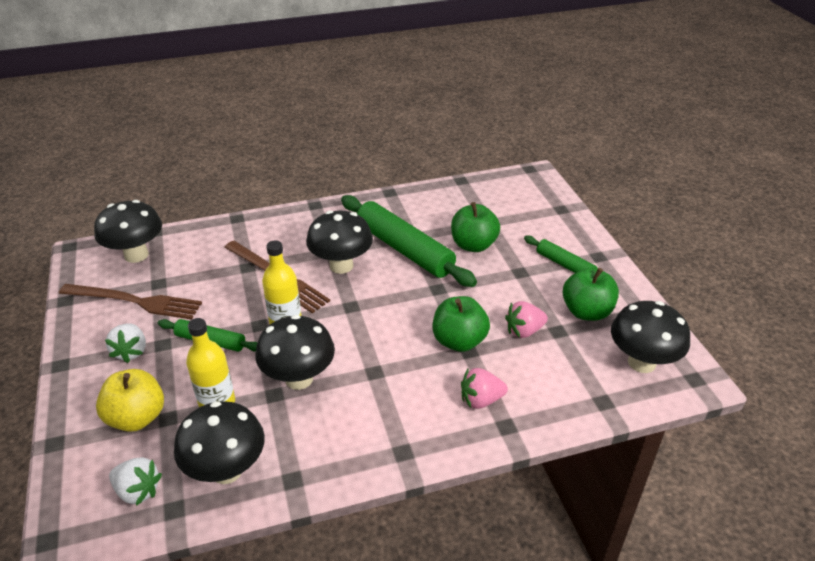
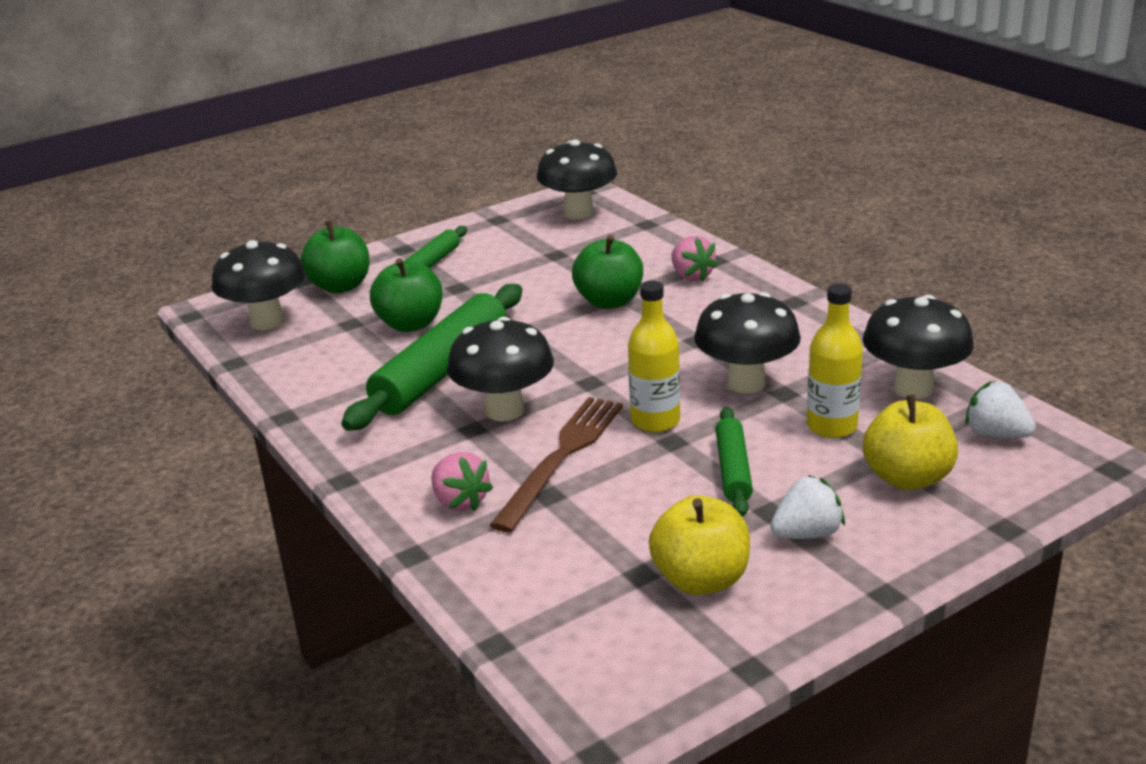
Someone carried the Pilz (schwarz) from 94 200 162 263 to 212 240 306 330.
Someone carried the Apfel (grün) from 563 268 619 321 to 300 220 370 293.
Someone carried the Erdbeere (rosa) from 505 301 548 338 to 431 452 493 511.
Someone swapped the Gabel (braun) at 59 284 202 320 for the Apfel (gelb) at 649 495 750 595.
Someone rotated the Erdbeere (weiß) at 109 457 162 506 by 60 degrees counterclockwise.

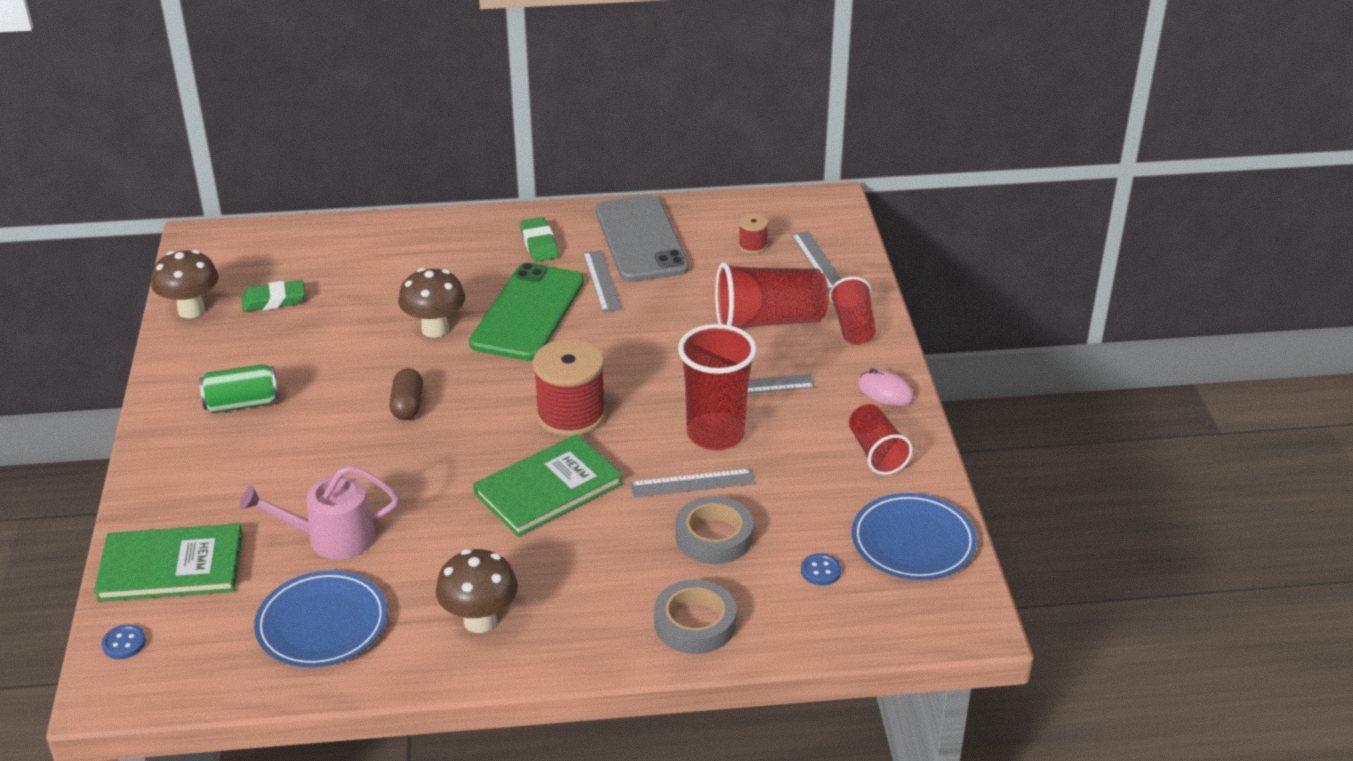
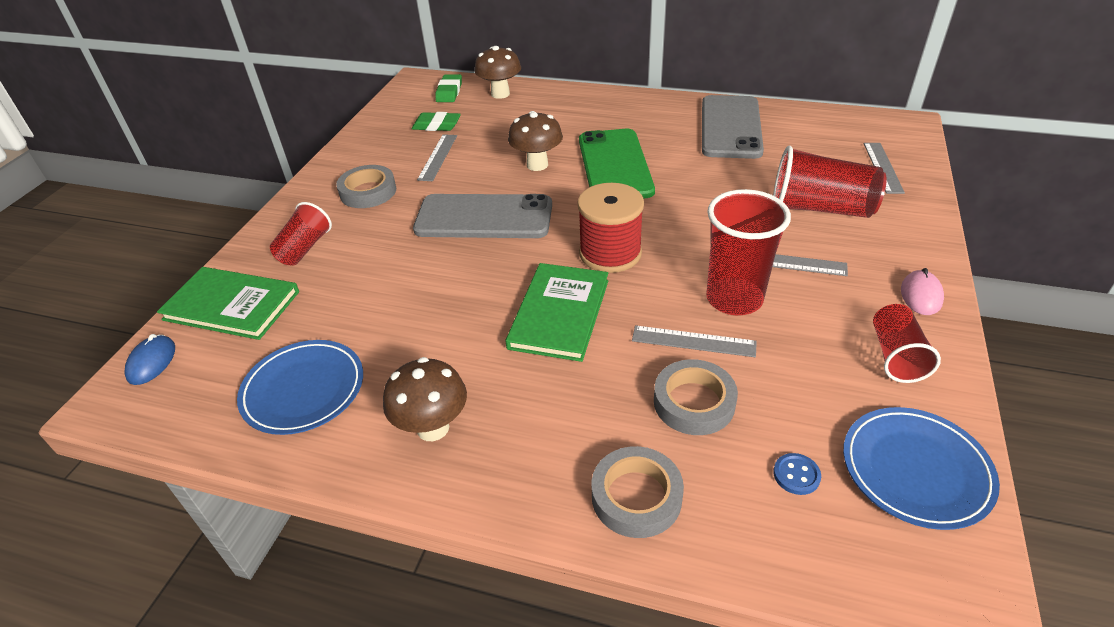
Someone swapped the Knopf (blau) at 101 624 146 659 for the Computermaus (blau) at 124 334 175 385.
Someone carried the Becher (rot) from 829 277 876 345 to 270 202 332 265.
Someone swapped the Dose (grün) at 199 364 279 413 for the Klebeband (grau) at 336 165 396 208.
Someone swapped the Kapsel (braun) at 389 368 423 420 for the Handy (grau) at 413 194 552 238.
Someone carried the Lineal (grau) from 583 250 622 312 to 417 134 457 181.
Someone carried the Radiergummi (grün) from 520 217 559 262 to 435 74 462 102.
Someone carried the Pilz (braun) from 151 250 218 318 to 474 46 521 99.
Someone rotated the Buch (grün) at 473 434 623 537 by 60 degrees counterclockwise.
Someone rotated the Handy (grün) at 469 263 584 361 by 45 degrees counterclockwise.
Someone rotated the Computermaus (rosa) at 858 368 914 406 by 45 degrees clockwise.
Someone took away the Gießkanne (rosa) at 240 465 399 559.
Someone took away the Garnrolle (rot) at 738 213 768 254.

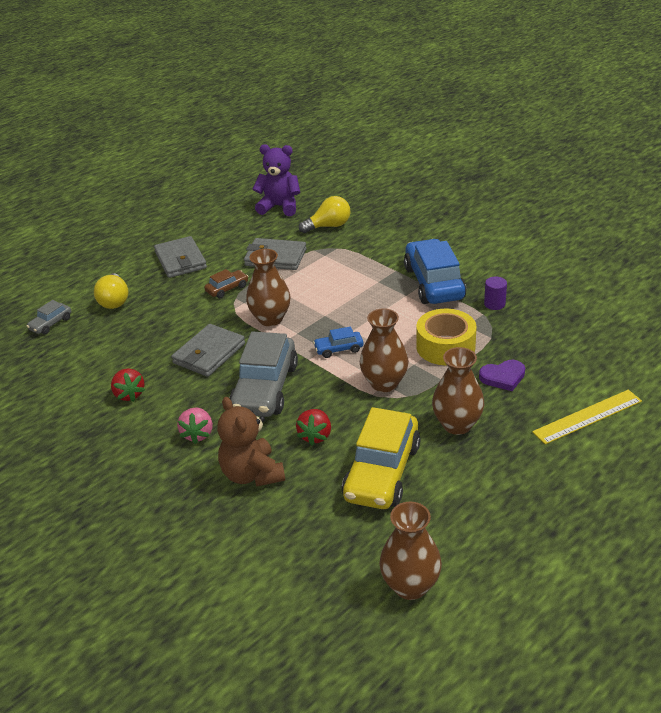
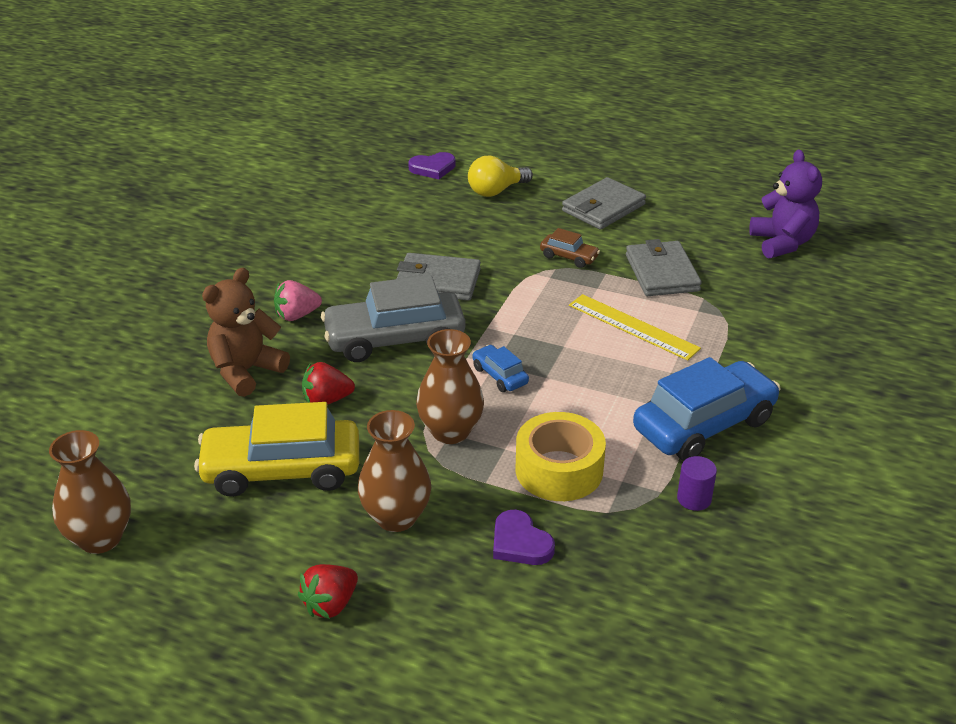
Someone carried the Erdbeere (rot) from 111 368 145 402 to 298 564 358 619.
Someone swapped the Auto (grau) at 26 300 71 335 for the Herz (lila) at 408 152 456 179.
Someone carried the Lineal (gelb) from 532 390 642 445 to 569 294 701 360.
Someone took away the Vase (braun) at 246 249 290 326.
Someone took away the Glühbirne (gelb) at 299 196 351 233.

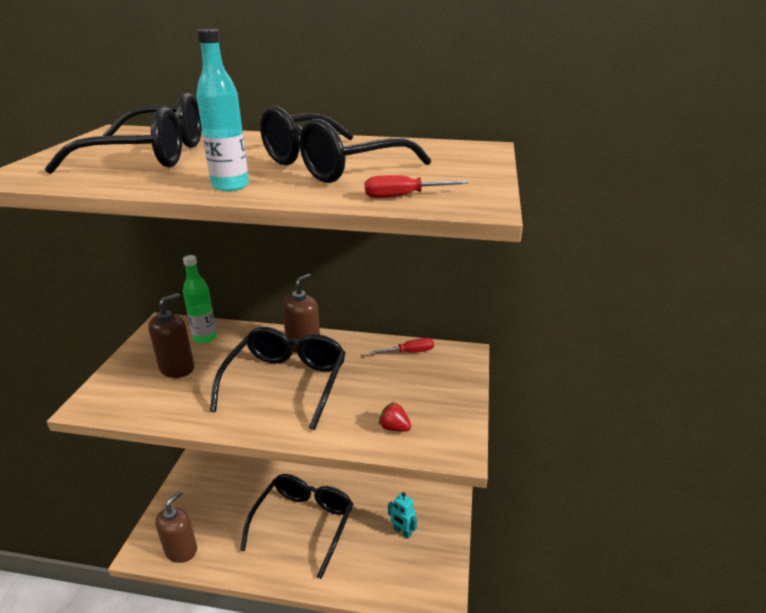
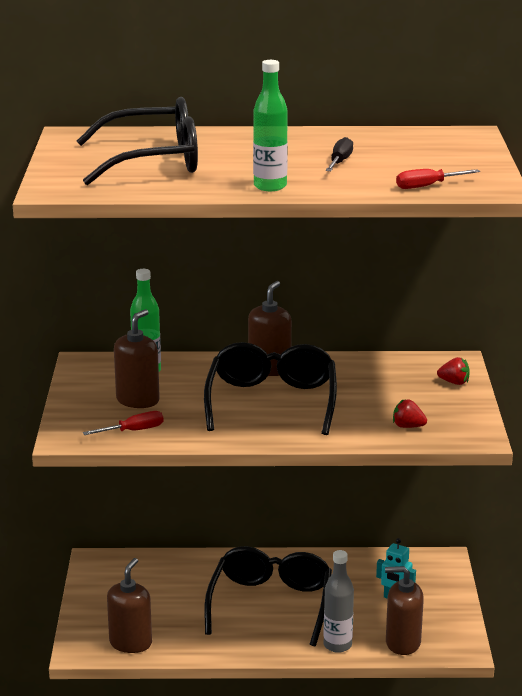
Someone carried the Schraubenzieher (rot) from 369 338 434 354 to 83 411 163 435.
Someone repainted the Flasche (türkis) at 196 29 249 191, which became the Flasche (grün) at 253 60 288 191.
Someone put down the Flasche (grau) at 323 550 354 653.
Someone swapped the Brille (schwarz) at 260 106 431 183 for the Schraubenzieher (schwarz) at 326 137 353 171.
Someone put down the Seifenspender (braun) at 385 566 424 655.
Someone put down the Erdbeere (rot) at 437 357 470 385.

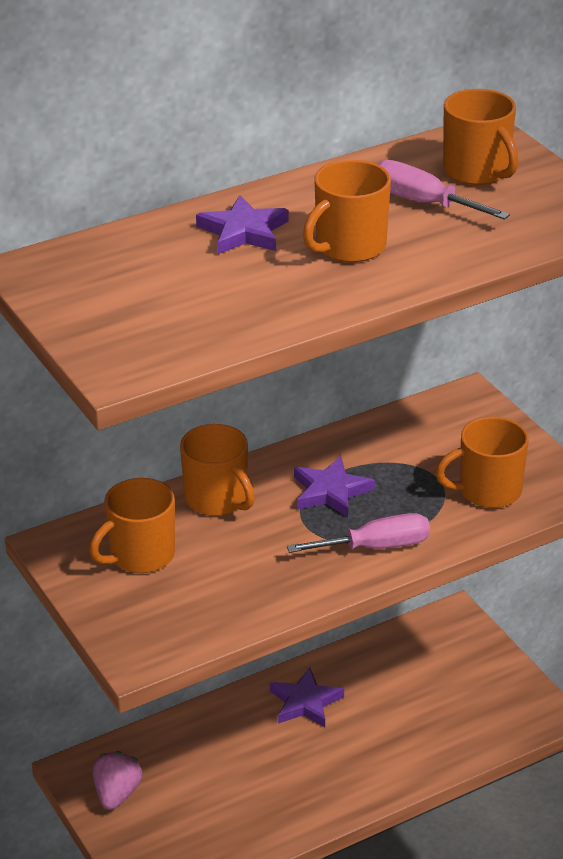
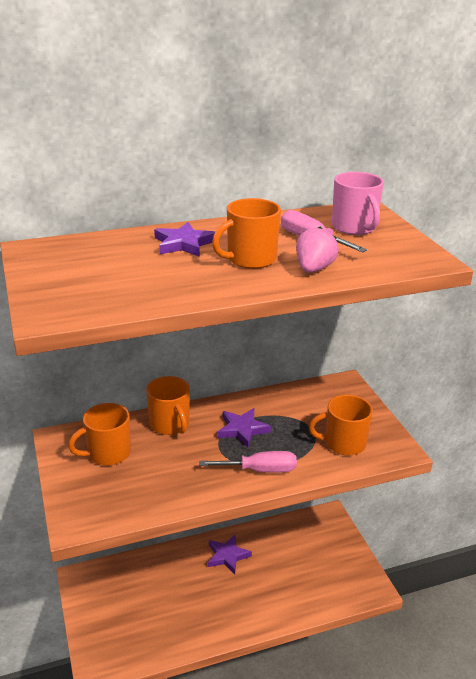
Someone carried the Erdbeere (rosa) from 93 751 142 810 to 296 227 339 273.
Someone repainted the Tasse (orange) at 443 89 519 185, which became the Tasse (rosa) at 332 172 384 235.

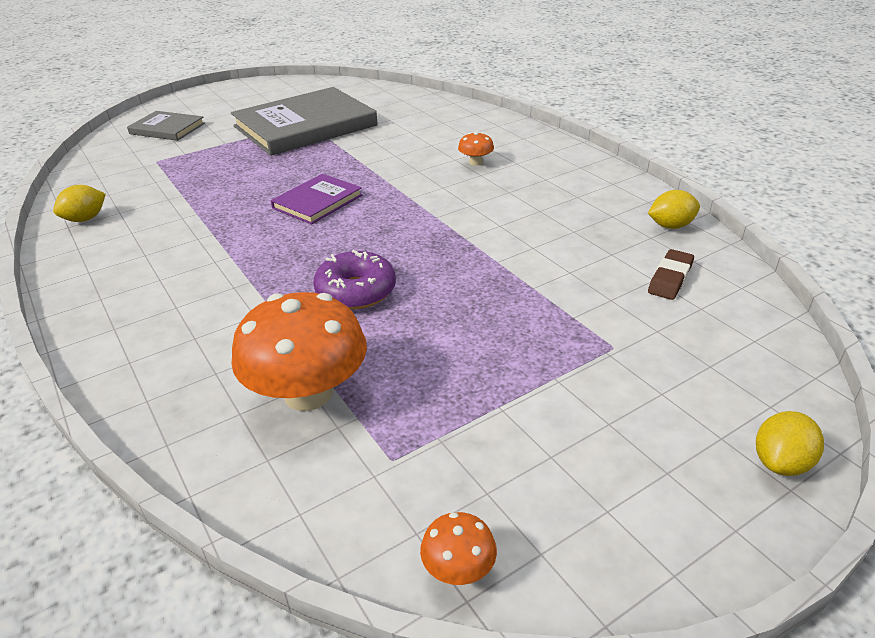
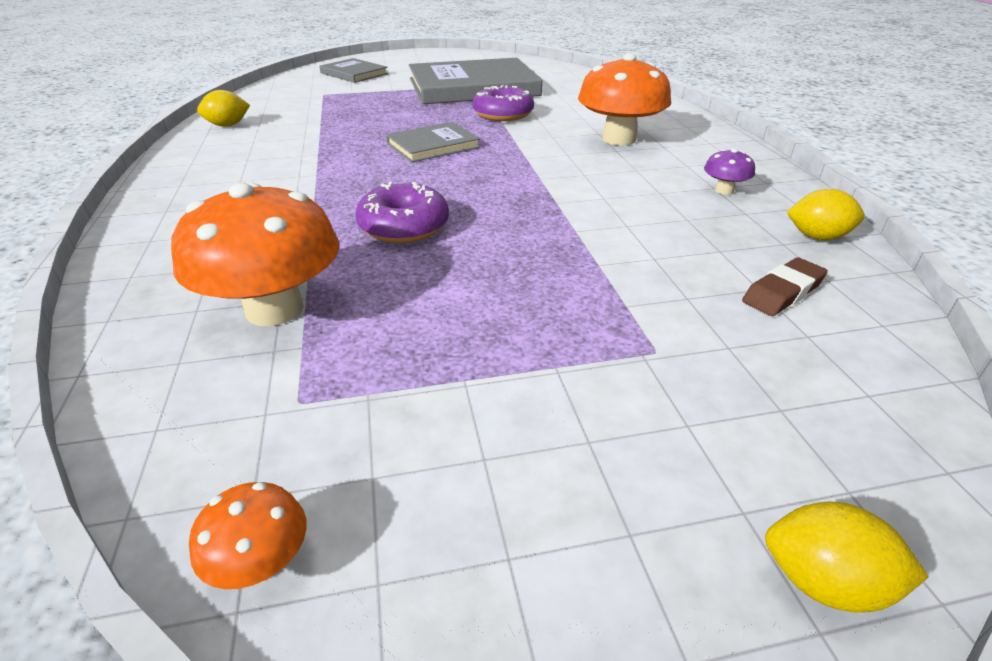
Someone repainted the Buch (lila) at 271 174 362 224, which became the Buch (grau) at 386 122 480 163.
Someone put down the Donut (lila) at 472 85 534 121.
Someone scaled the Pilz (orange) at 458 132 494 166 by 2.23.
Someone put down the Pilz (lila) at 704 148 755 195.
Someone rotated the Zitrone (gelb) at 756 411 824 476 by 45 degrees clockwise.

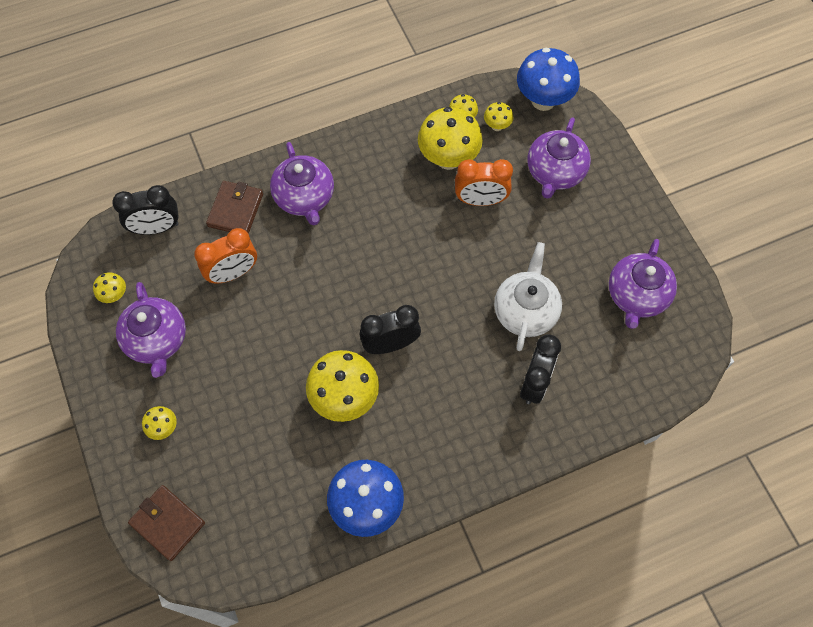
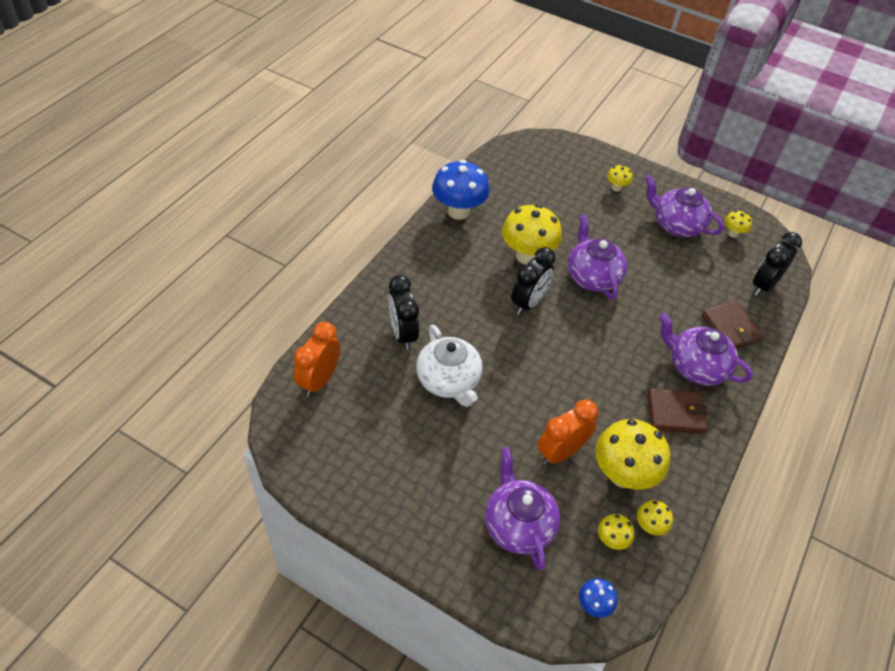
Someone carried the Wecker (orange) from 194 228 257 284 to 293 322 340 397.
Someone carried the Teekanne (lila) from 609 239 677 329 to 568 214 627 300.
Someone scaled the Pilz (blau) at 517 48 580 111 by 0.47.
Someone carried the Geldbörse (braun) from 128 485 205 561 to 647 388 708 434.

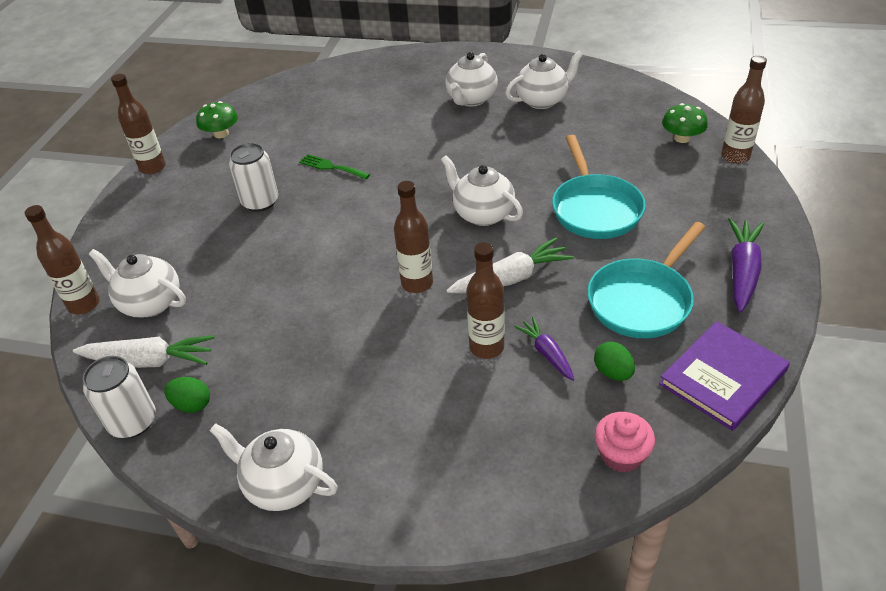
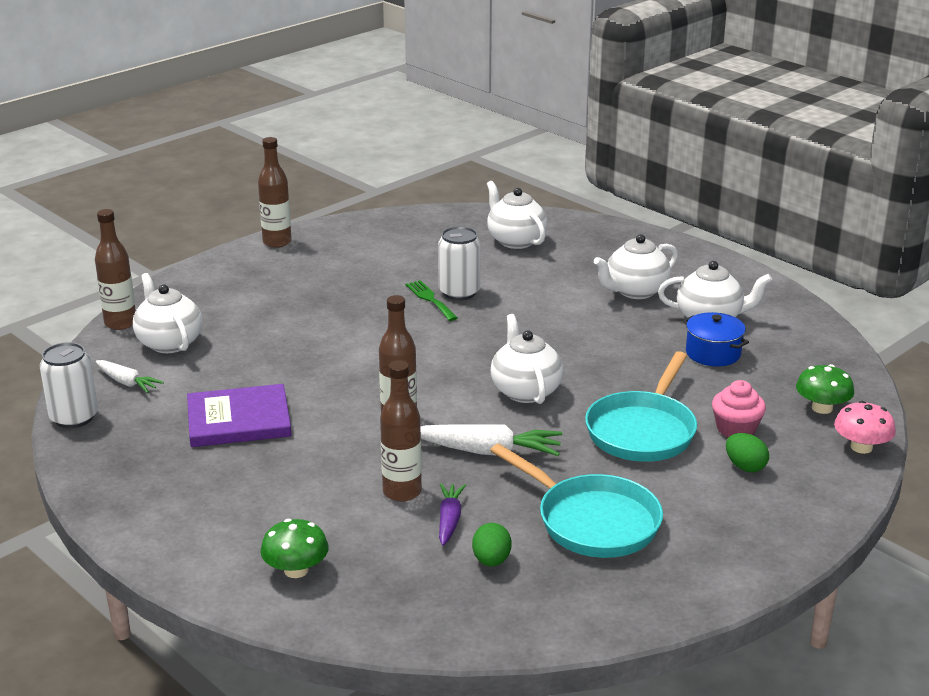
Someone scaled the Karotte (weiß) at 73 335 215 368 by 0.61.
Someone carried the Buch (lila) from 659 321 790 431 to 187 384 292 447.
Someone carried the Pilz (grün) from 196 101 238 138 to 261 519 329 578.
Someone carried the Dose (weiß) from 229 143 278 212 to 438 226 481 300.
Someone carried the Teekanne (weiß) from 210 423 338 511 to 487 181 547 249.
Someone rotated the Pfanne (türkis) at 587 222 705 338 by 120 degrees counterclockwise.
Someone put down the Kochtopf (blau) at 683 312 749 366.
Someone carried the Muffin (rosa) from 595 412 655 473 to 712 380 766 438.
Someone carried the Ei (grün) from 164 377 210 413 to 726 433 769 472.
Someone swapped the Flasche (braun) at 721 56 767 164 for the Pilz (rosa) at 834 401 896 454.
Someone took away the Karotte (lila) at 728 218 764 313.

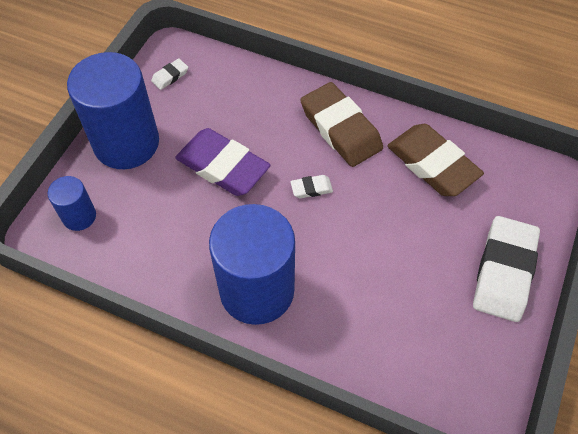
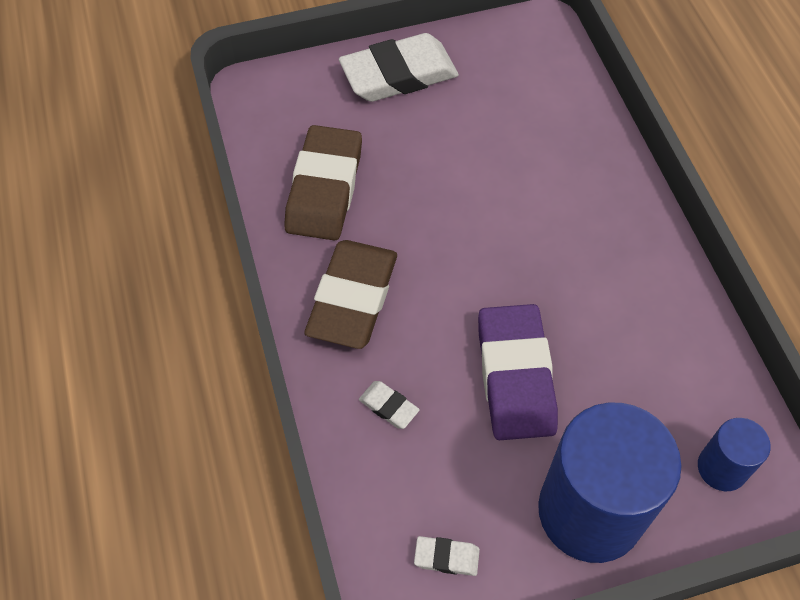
Someone carried the Radiergummi (weiß) from 290 175 333 198 to 359 381 420 429.
Someone took away the Vollzylinder (blau) at 209 204 295 325.

